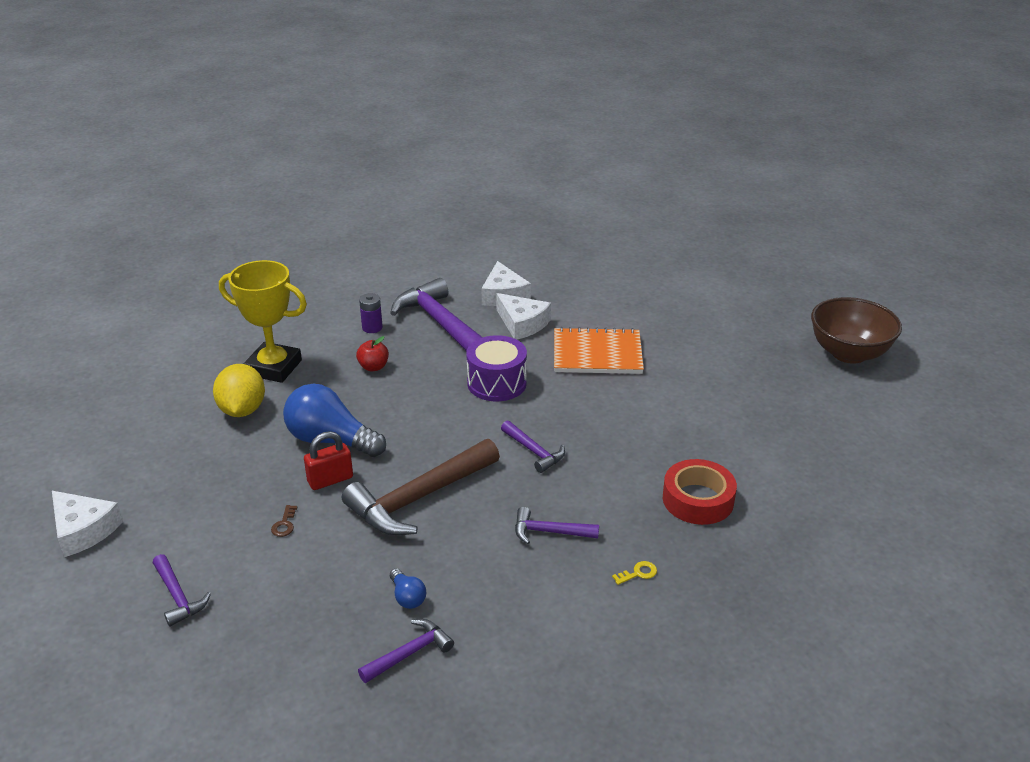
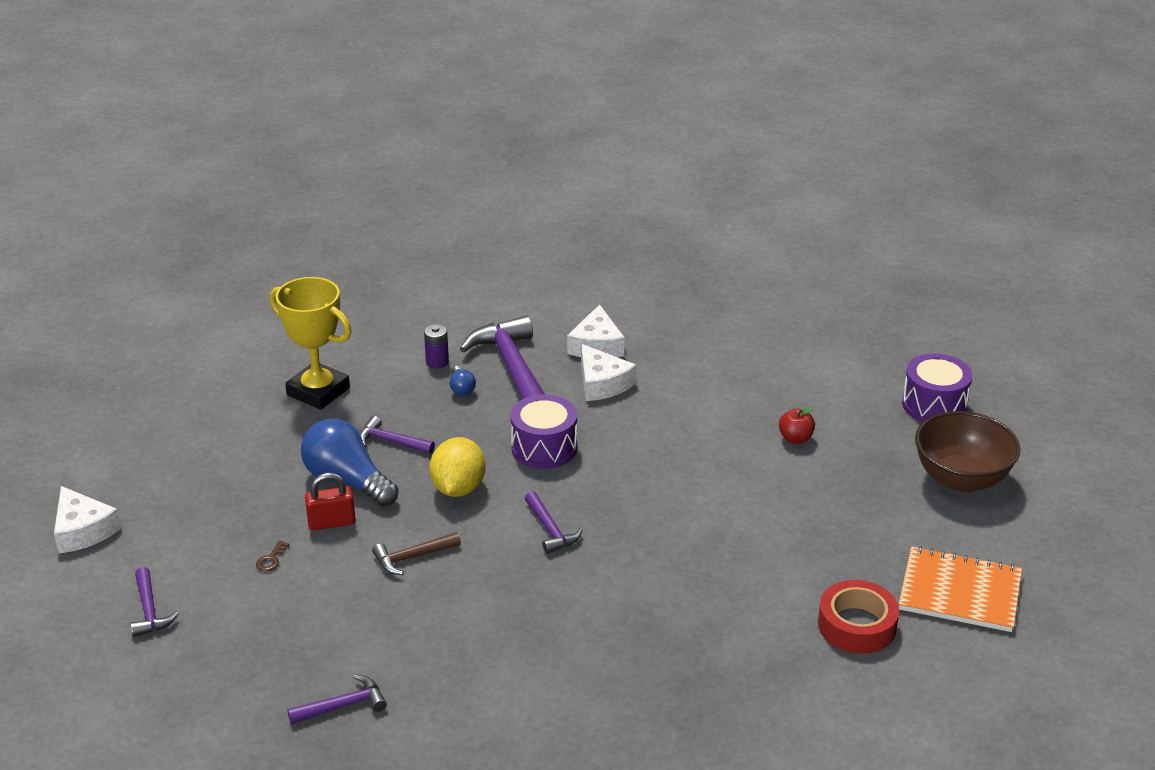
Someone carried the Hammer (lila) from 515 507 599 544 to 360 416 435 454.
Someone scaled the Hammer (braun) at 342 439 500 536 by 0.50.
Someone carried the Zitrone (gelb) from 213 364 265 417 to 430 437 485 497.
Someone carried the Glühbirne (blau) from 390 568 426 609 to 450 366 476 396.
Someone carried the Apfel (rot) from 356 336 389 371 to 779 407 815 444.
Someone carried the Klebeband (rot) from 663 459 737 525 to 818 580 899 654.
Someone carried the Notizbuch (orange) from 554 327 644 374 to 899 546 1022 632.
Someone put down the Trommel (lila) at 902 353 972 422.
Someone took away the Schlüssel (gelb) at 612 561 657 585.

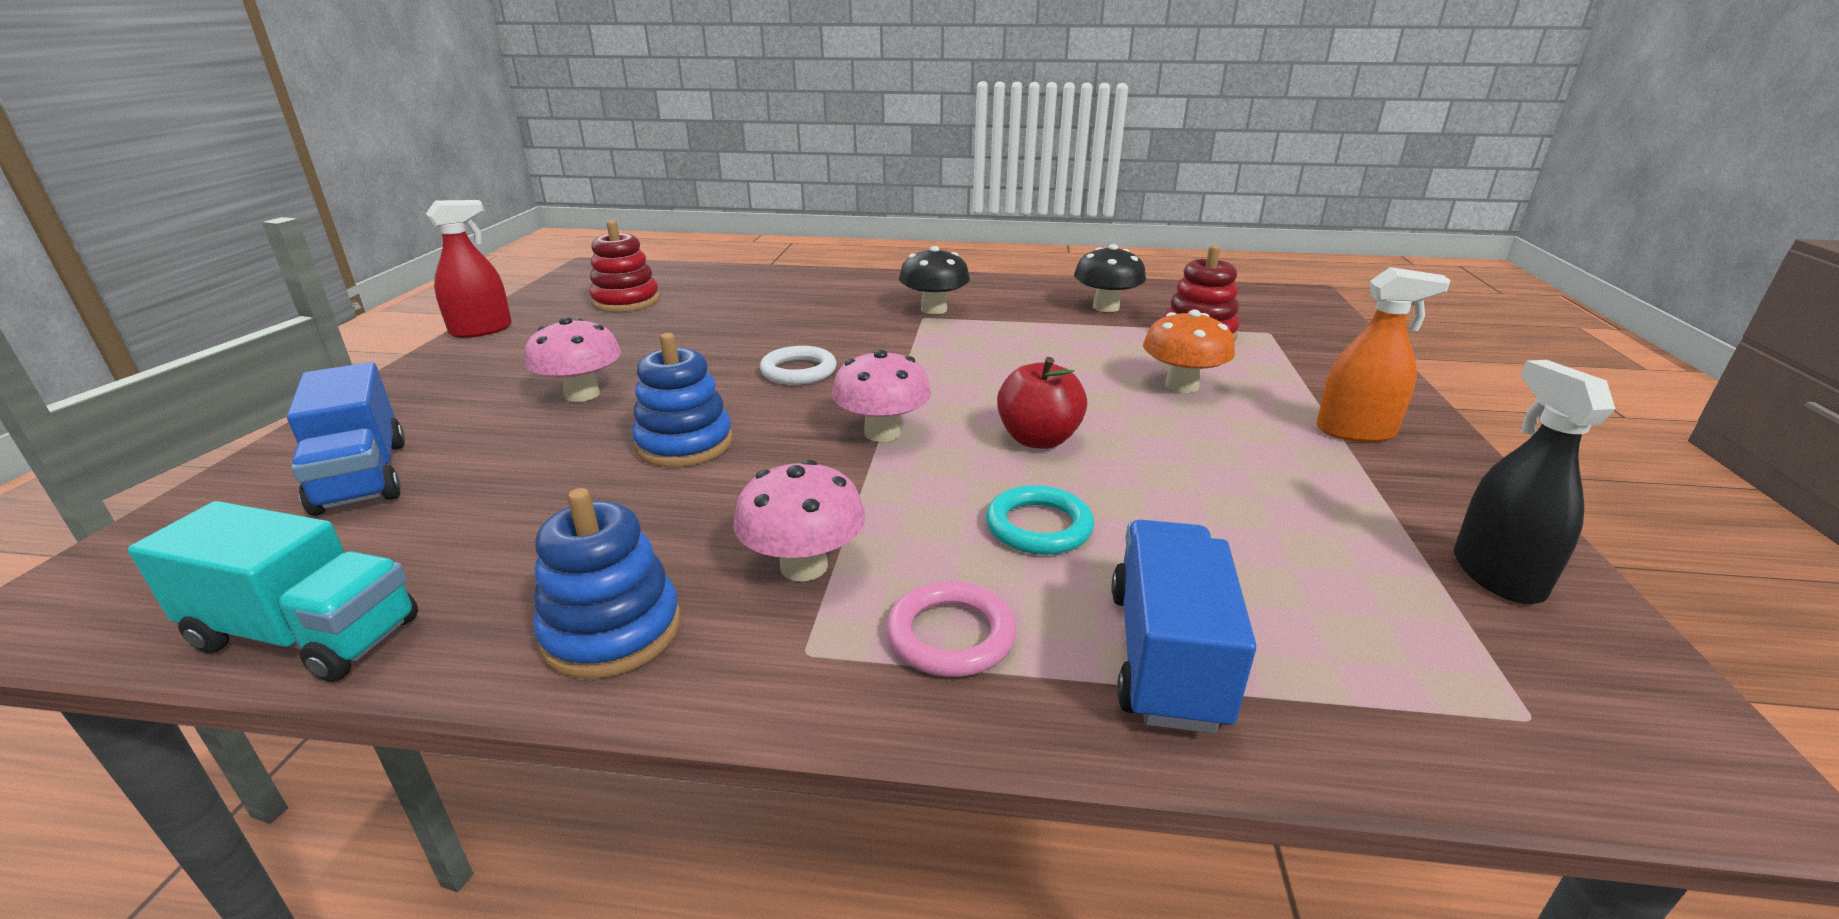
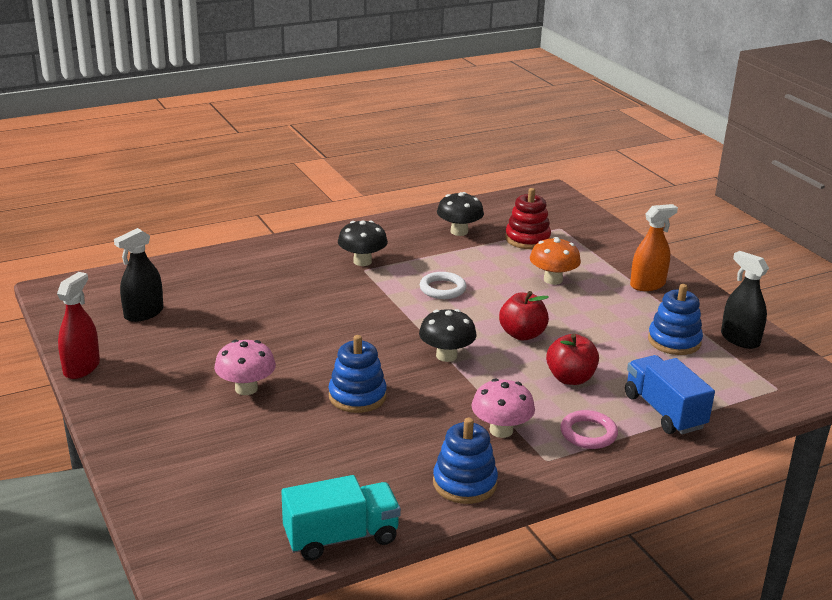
Someone swapped the Stapelspielzeug (rot) at 589 220 660 312 for the Sprühflasche (schwarz) at 114 228 163 322.
Someone repainted the Pilz (rosa) at 832 350 931 442, which became the Pilz (schwarz) at 419 309 476 362.
Someone carried the Ring (weiß) from 760 346 837 385 to 420 272 467 299.
Someone swapped the Ring (türkis) at 986 485 1094 555 for the Apfel (rot) at 546 334 599 385.
Someone put down the Stapelspielzeug (blau) at 648 284 703 355.
Someone took away the Lastwagen (blau) at 287 362 405 516.

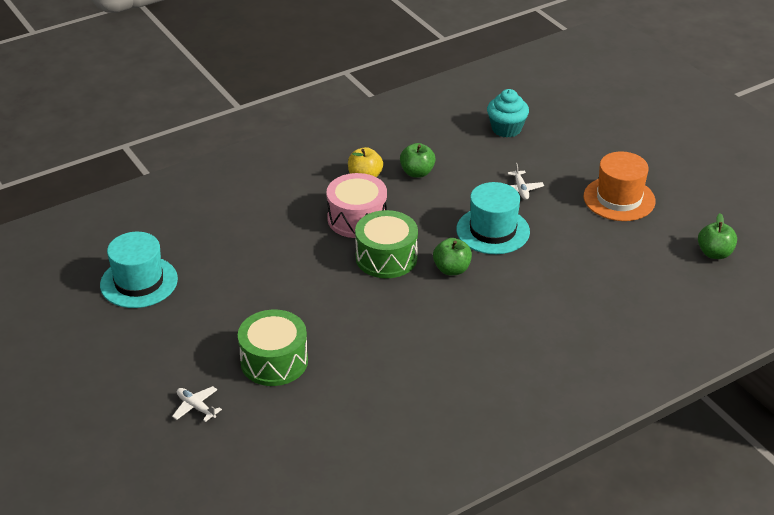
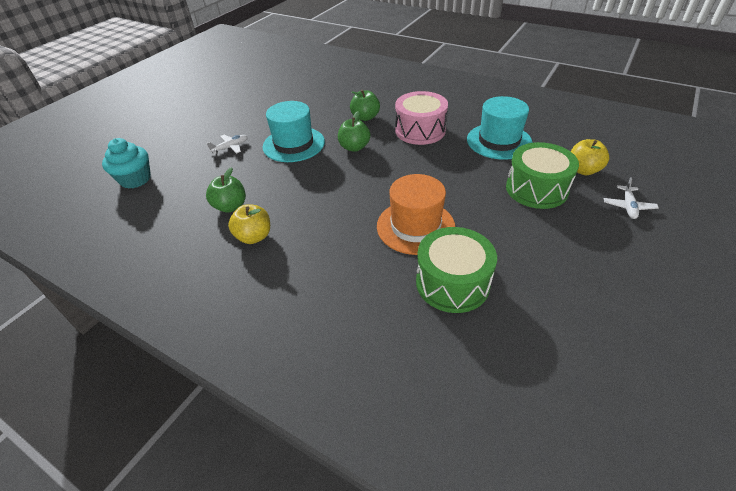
Someone carried the Apfel (grün) from 698 213 737 259 to 350 90 380 121.
Someone carried the Hut (orange) from 584 151 655 221 to 377 174 455 255.
Someone carried the Trommel (rosa) from 326 173 387 238 to 395 91 448 145.
Someone carried the Trommel (grün) from 355 210 418 278 to 416 227 497 313.
Someone carried the Hut (türkis) from 100 232 178 308 to 467 96 533 160.
Someone put down the Apfel (gelb) at 571 139 609 175.

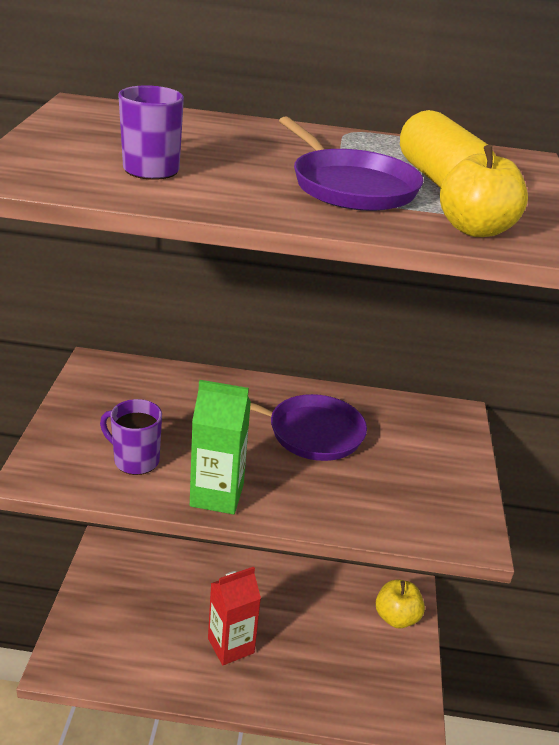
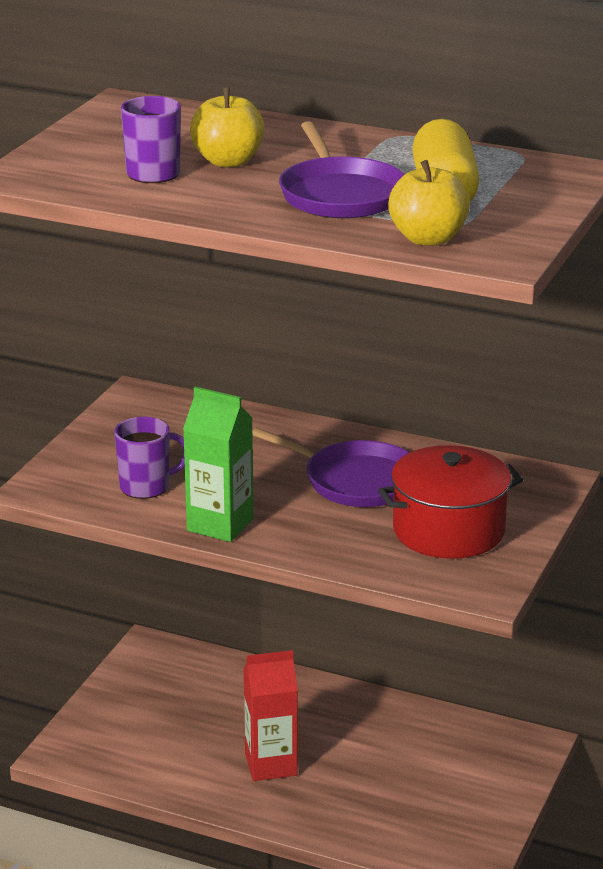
Someone rotated the Tasse (lila) at 100 399 162 475 by 120 degrees clockwise.
Someone carried the Apfel (gelb) from 376 579 425 628 to 190 88 264 167.
Someone put down the Kochtopf (rot) at 378 445 523 559.

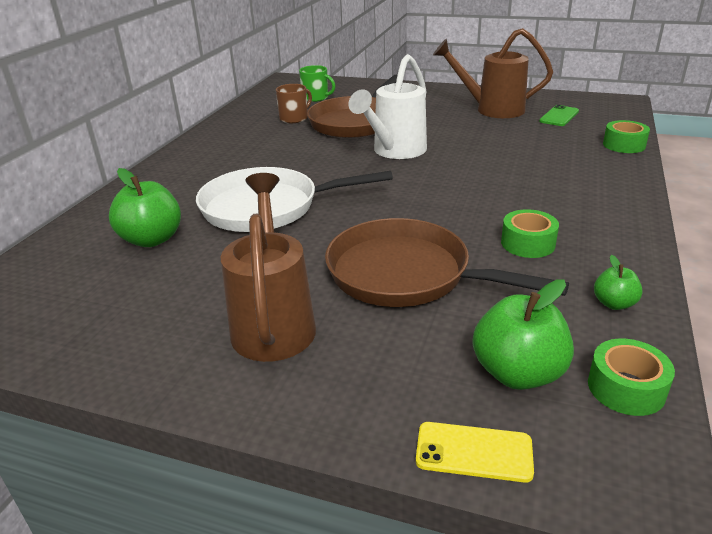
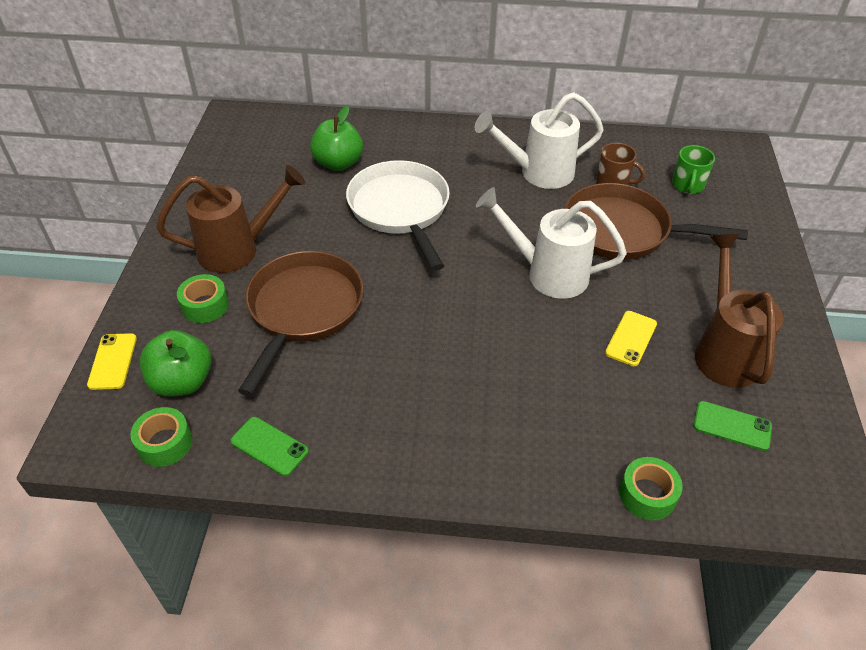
Someone carried the Klebeband (grün) from 501 209 559 258 to 177 274 229 323.
Someone swapped the Apfel (grün) at 594 255 643 310 for the Handy (grün) at 230 417 309 476.
Someone put down the Gießkanne (weiß) at 475 92 604 189.
Someone put down the Handy (gelb) at 605 311 657 366.

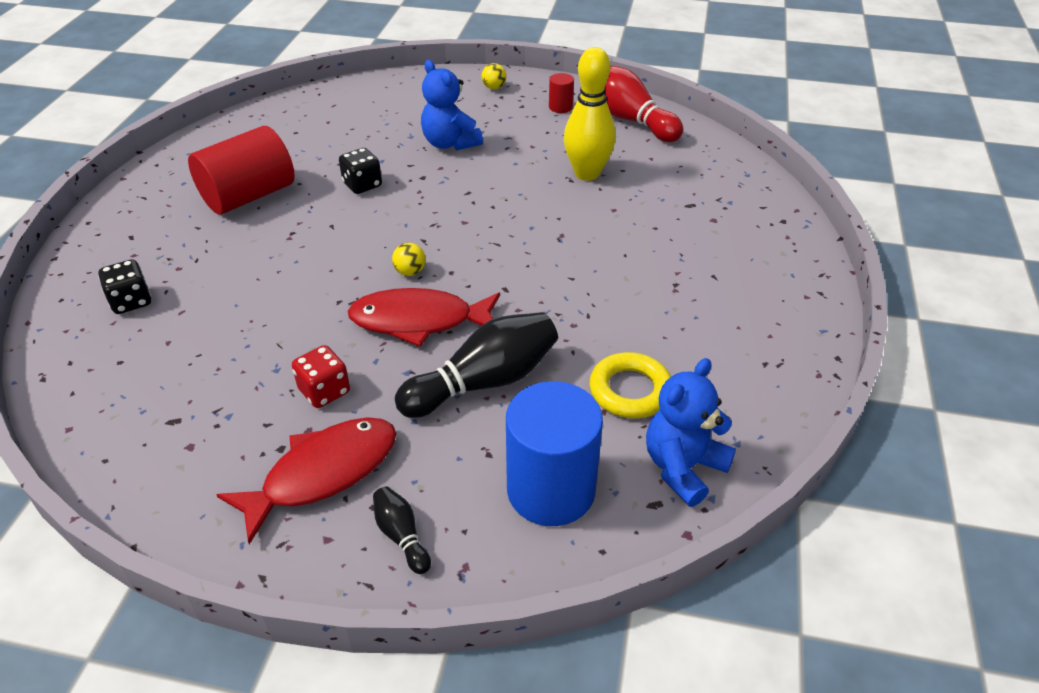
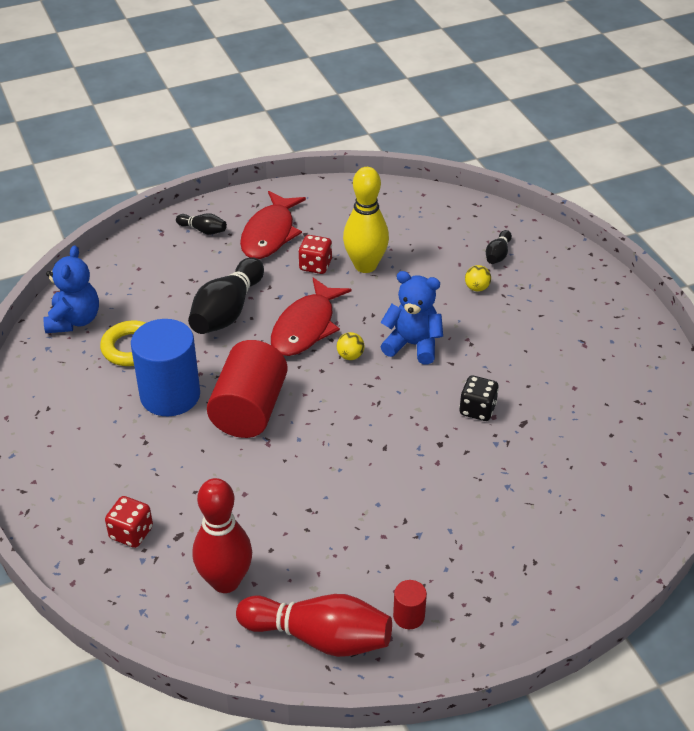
Someone put down the Spielwürfel (rot) at 105 496 153 548.
Someone carried the Vollzylinder (blau) from 506 381 603 526 to 131 319 200 416.
Someone put down the Bowlingkegel (rot) at 193 478 252 593.
Someone carried the Vollzylinder (rot) from 188 126 295 215 to 207 340 288 438.
Someone rotated the Fisch (rot) at 347 288 500 347 by 150 degrees clockwise.
Someone carried the Bowlingkegel (gelb) from 564 47 616 181 to 343 167 389 273.
Someone carried the Teddybär (blau) from 421 60 483 150 to 380 271 443 364.
Someone carried the Ball (gelb) from 481 63 507 90 to 465 265 491 292.
Someone swapped the Spielwürfel (schwarz) at 98 259 151 314 for the Bowlingkegel (schwarz) at 486 230 512 264.

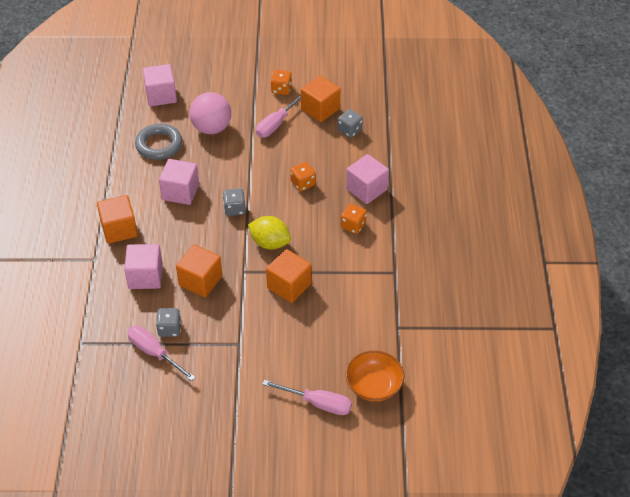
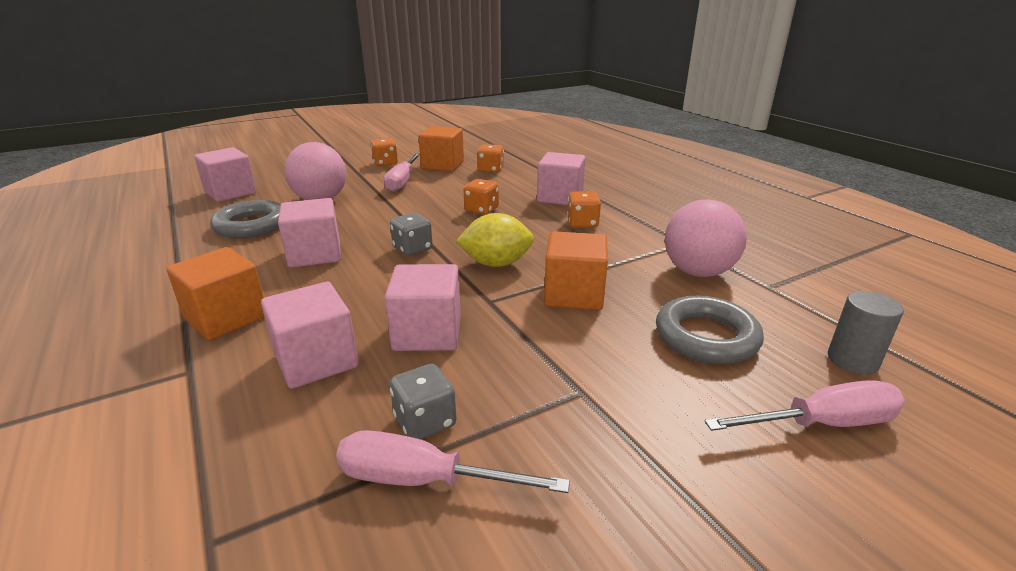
Someone repainted the Kubus (orange) at 176 245 222 297, which became the Kubus (rosa) at 385 264 461 351.
Someone repainted the Spielwürfel (grau) at 338 109 363 138, which became the Spielwürfel (orange) at 477 144 504 173.
Someone put down the Ring (grau) at 656 296 764 364.
Someone put down the Ball (rosa) at 665 200 747 277.
Someone swapped the Schüssel (orange) at 346 350 404 402 for the Vollzylinder (grau) at 828 291 904 375.

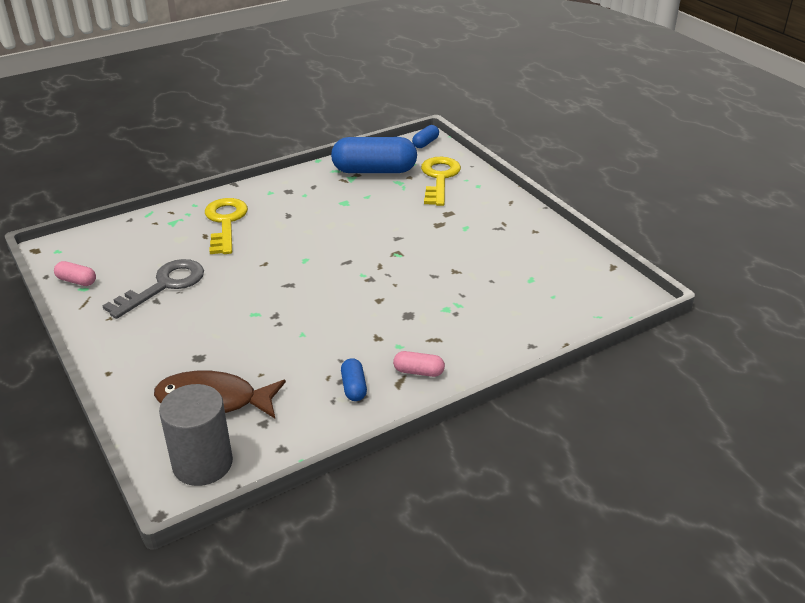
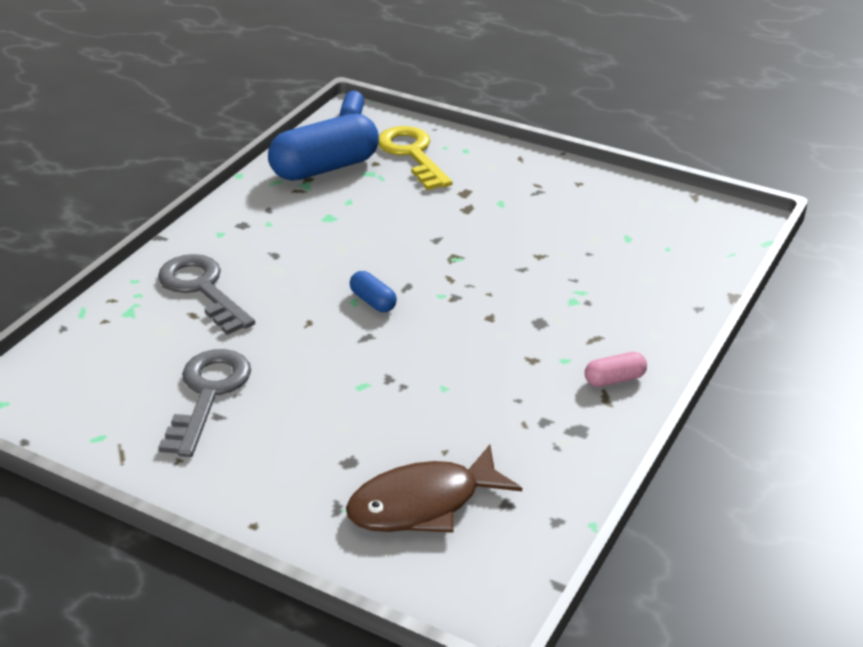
Someone repainted the Schlüssel (gelb) at 205 198 248 254, which became the Schlüssel (grau) at 158 254 255 335.
Someone carried the Kapsel (blau) from 341 358 367 401 to 350 271 397 312.
Someone took away the Kapsel (rosa) at 54 261 96 286.
Someone took away the Vollzylinder (grau) at 159 384 233 486.

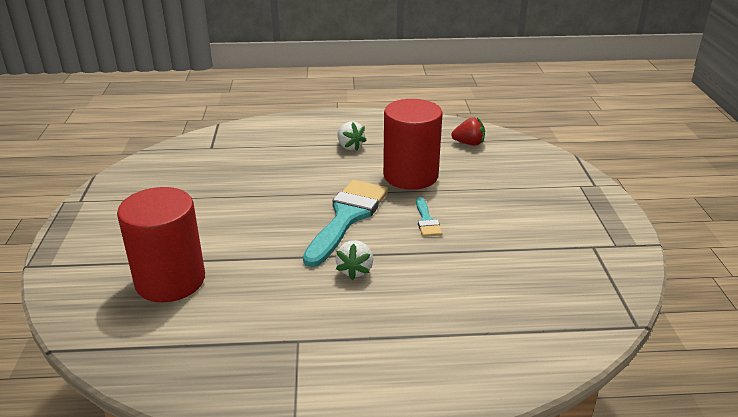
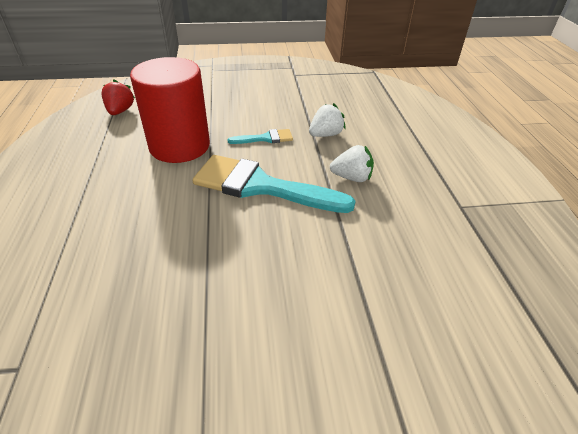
Someone carried the Erdbeere (weiß) from 337 121 367 151 to 309 103 346 137.
Someone took away the Vollzylinder (rot) at 117 187 205 302.

